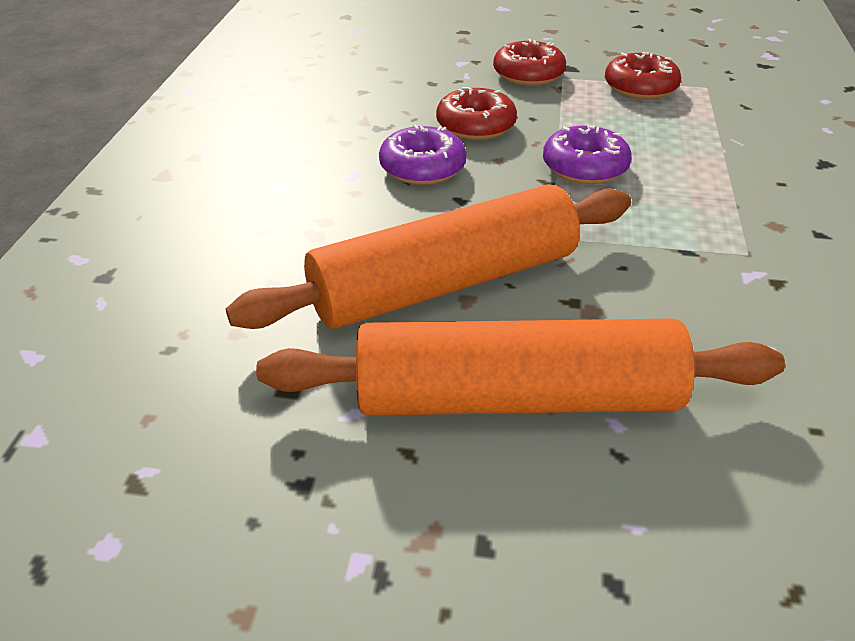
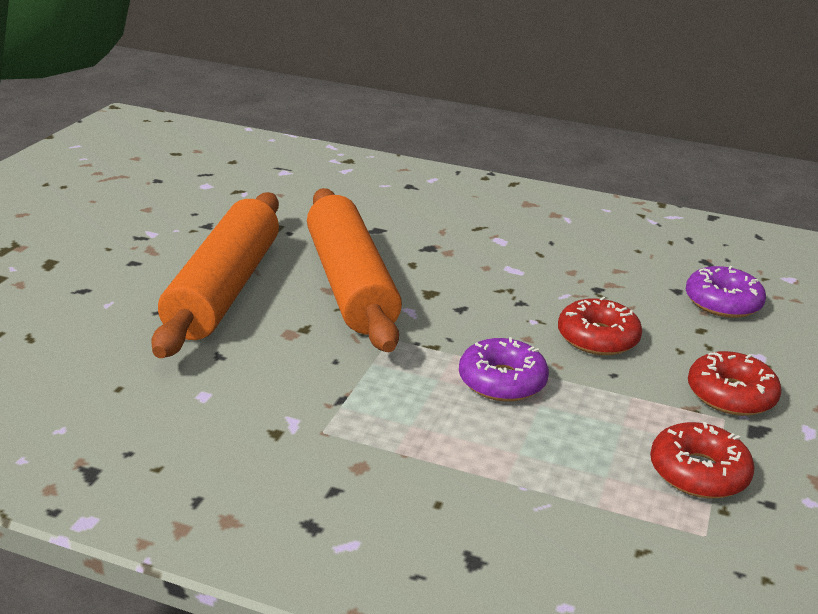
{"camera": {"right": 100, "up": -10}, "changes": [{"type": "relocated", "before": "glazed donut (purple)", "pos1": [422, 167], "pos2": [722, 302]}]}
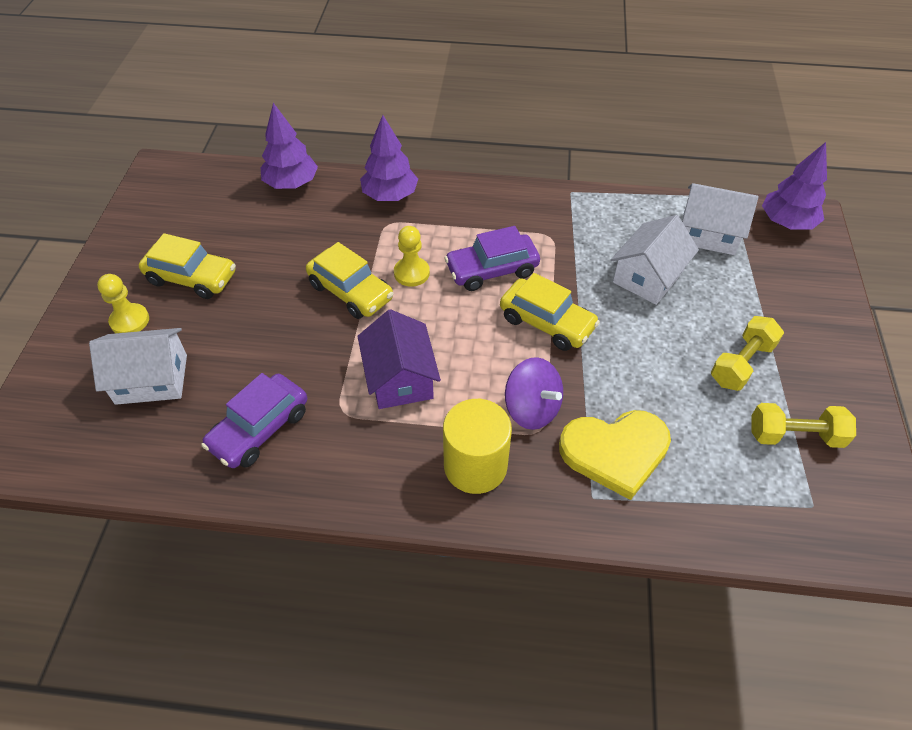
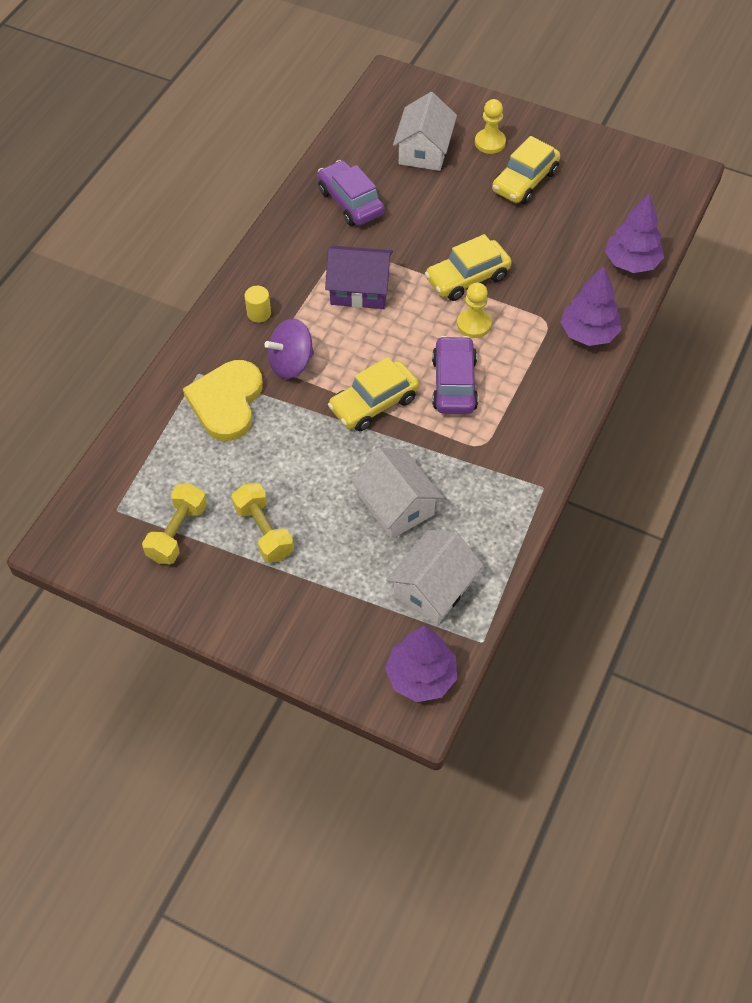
{"camera": {"right": 110, "up": 5}, "changes": [{"type": "size", "before": "cylinder shape (golden)", "pos1": [475, 466], "pos2": [259, 313], "scale": 0.48}]}
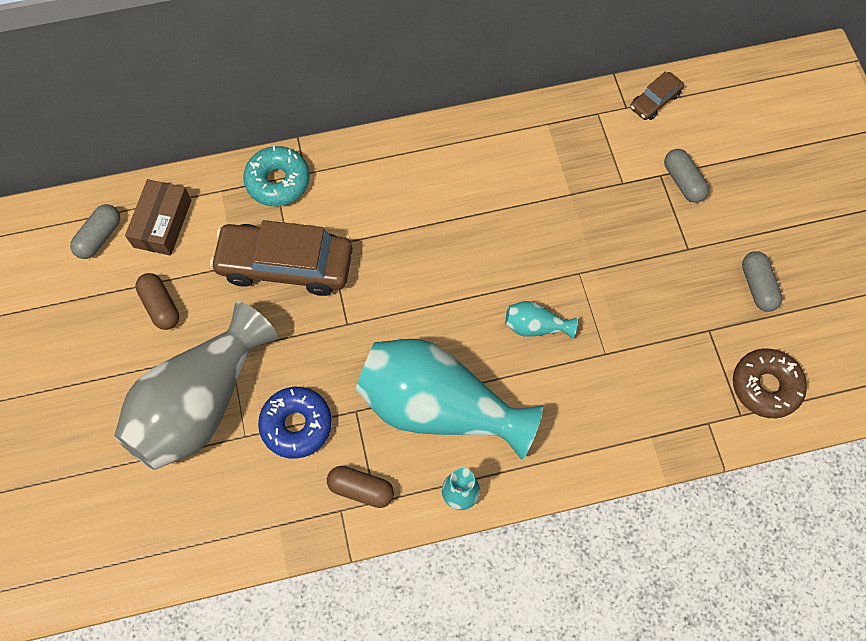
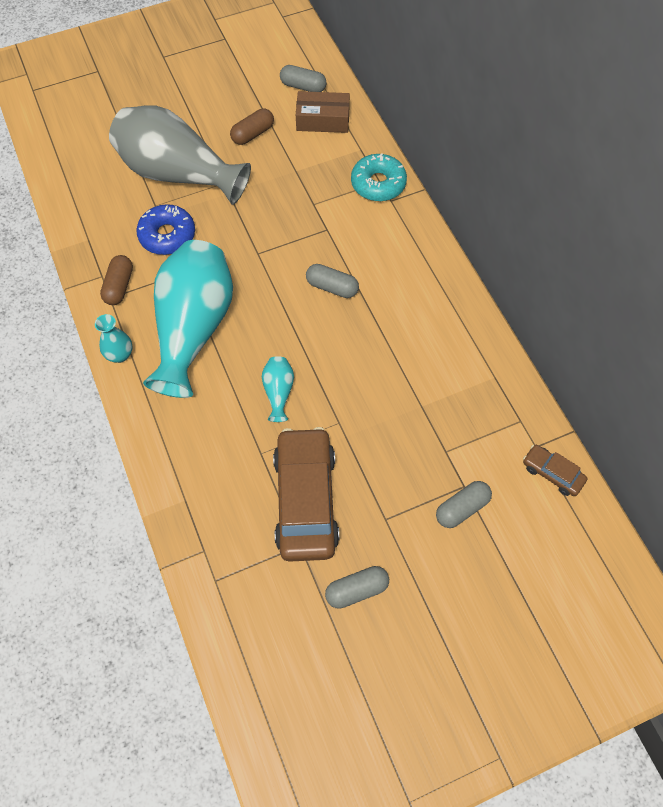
{"camera": {"right": 80, "up": -5}, "changes": [{"type": "relocated", "before": "car (russet)", "pos1": [285, 265], "pos2": [306, 500]}, {"type": "missing", "before": "glazed donut (russet)", "pos1": [765, 386]}, {"type": "appeared", "after": "pill shape (ash-grey)", "pos2": [332, 287]}]}
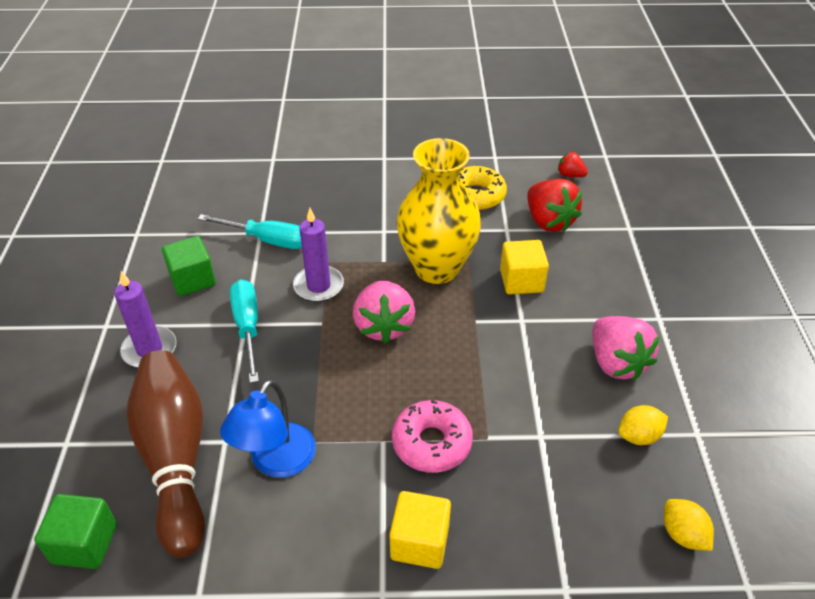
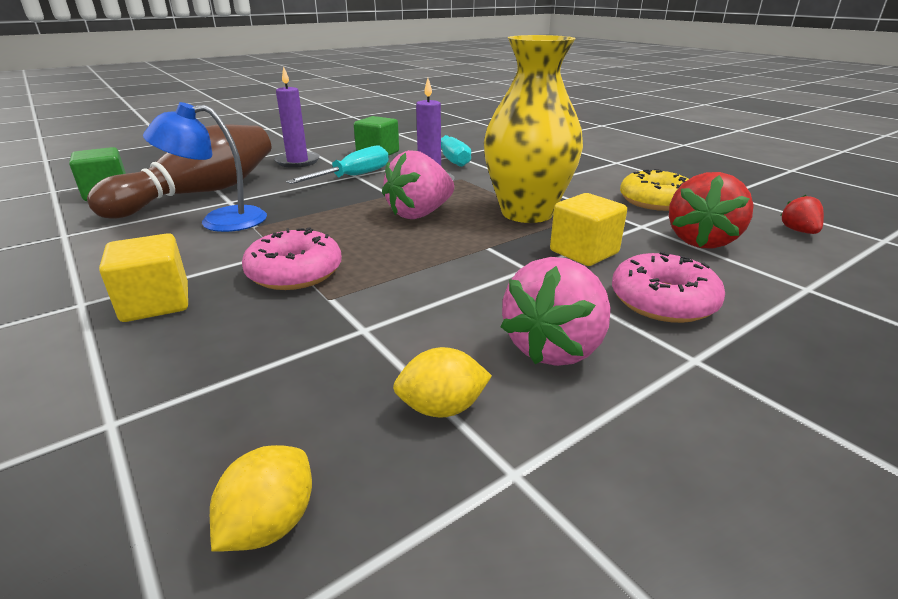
{"camera": {"right": 55, "up": -15}, "changes": [{"type": "spun", "before": "lemon (golden)", "pos1": [639, 436], "pos2": [442, 408], "turn": -45}, {"type": "appeared", "after": "glazed donut (rosy)", "pos2": [663, 301]}]}
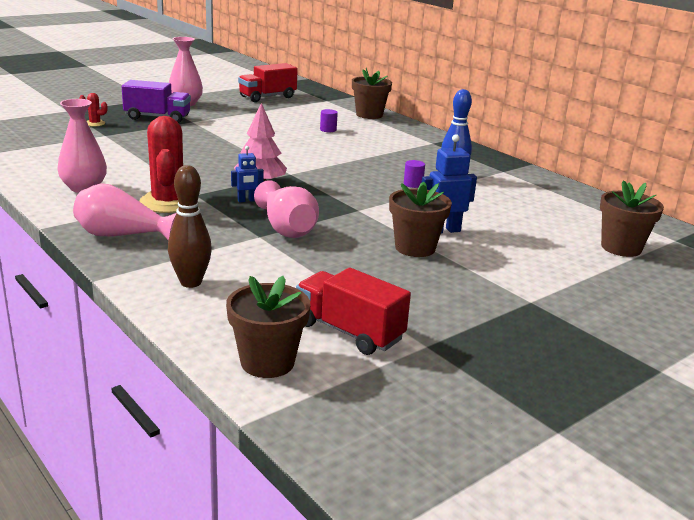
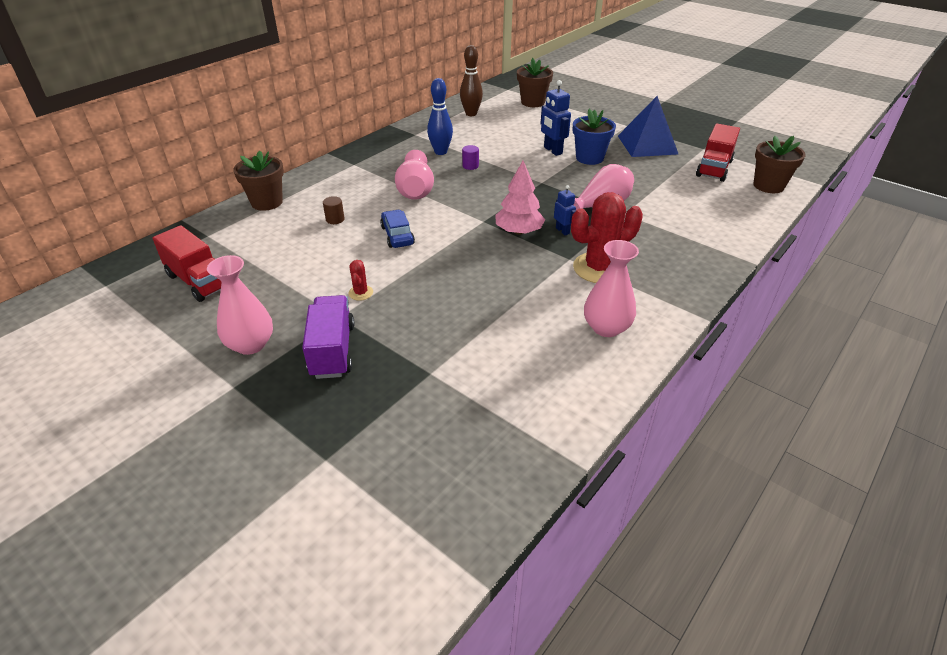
{"camera": {"right": -100, "up": 15}, "changes": [{"type": "relocated", "before": "saguaro cactus (crimson)", "pos1": [95, 123], "pos2": [360, 293]}, {"type": "colour", "before": "cylinder shape (purple)", "after": "cylinder shape (russet)", "pos1": [328, 130], "pos2": [335, 219]}, {"type": "relocated", "before": "skittle (russet)", "pos1": [191, 282], "pos2": [471, 114]}, {"type": "colour", "before": "flower pot (russet)", "after": "flower pot (royal blue)", "pos1": [415, 248], "pos2": [589, 158]}, {"type": "relocated", "before": "vase (rosy)", "pos1": [122, 236], "pos2": [415, 190]}, {"type": "appeared", "after": "solid pyramid (royal blue)", "pos2": [647, 145]}, {"type": "appeared", "after": "car (royal blue)", "pos2": [397, 235]}]}
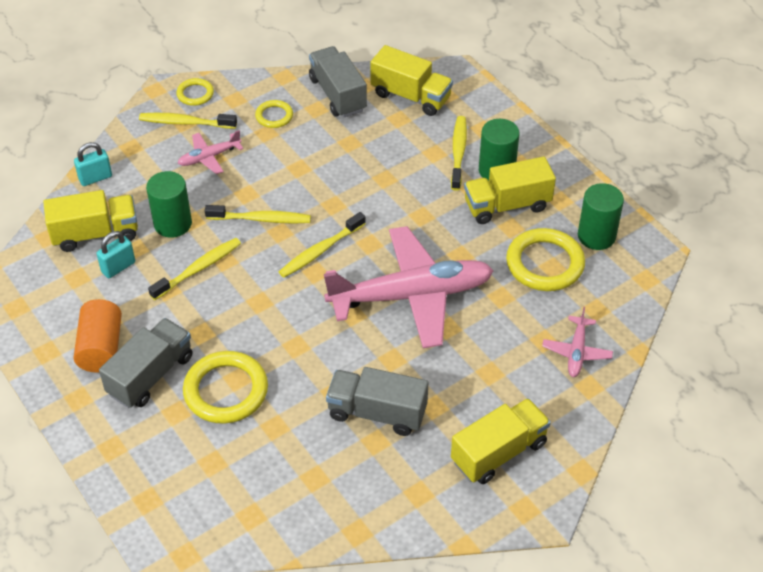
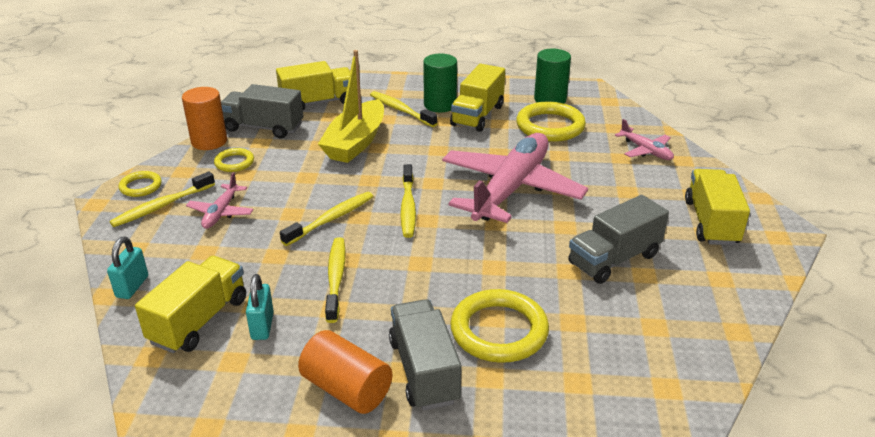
{"camera": {"right": -50, "up": -15}, "changes": [{"type": "missing", "before": "cylinder shape (leaf-green)", "pos1": [173, 224]}, {"type": "appeared", "after": "sailboat (golden)", "pos2": [355, 142]}, {"type": "appeared", "after": "cylinder shape (orange-coloured)", "pos2": [209, 141]}]}
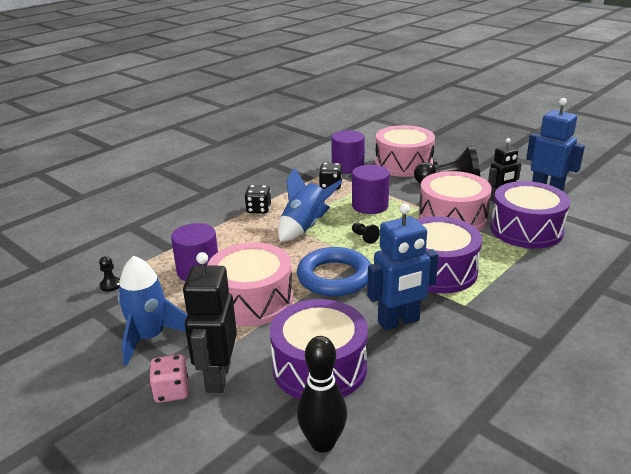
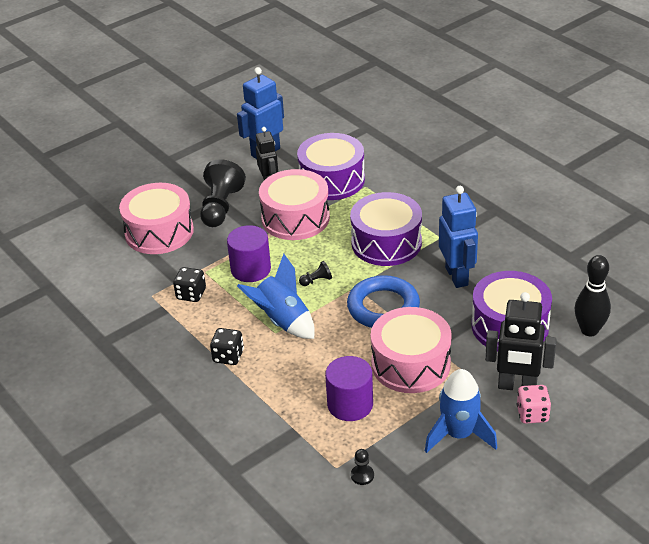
{"camera": {"right": -80, "up": 10}, "changes": [{"type": "missing", "before": "cylinder shape (purple)", "pos1": [348, 167]}]}
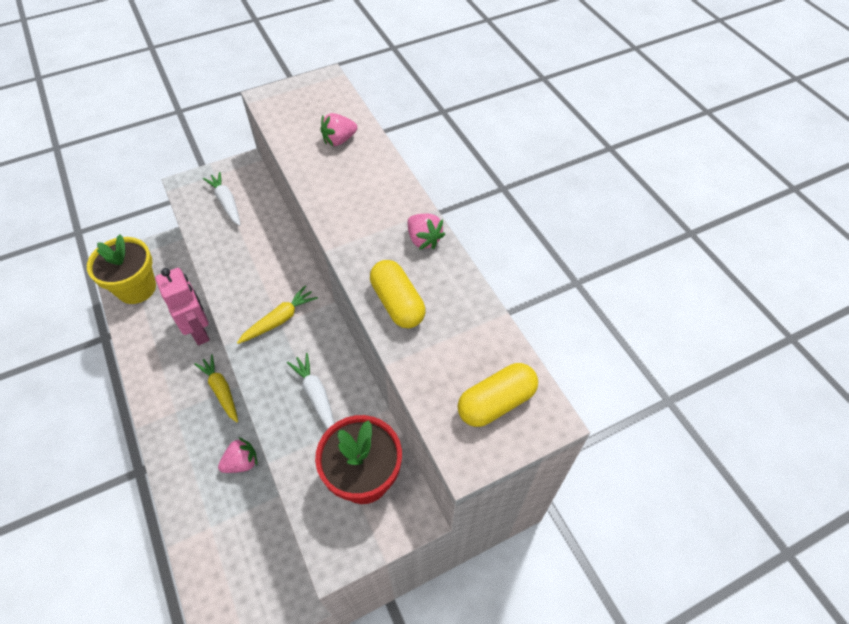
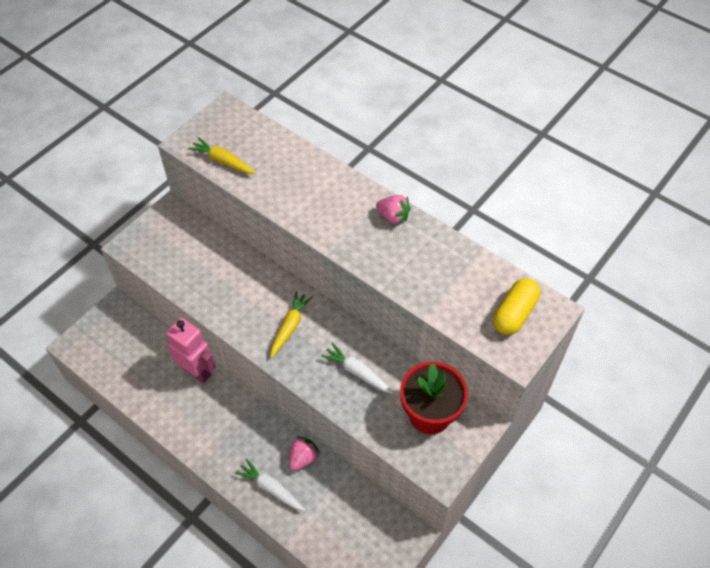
{"camera": {"right": -25, "up": 0}, "changes": [{"type": "missing", "before": "toy strawberry (rosy)", "pos1": [339, 140]}, {"type": "relocated", "before": "toy carrot (white)", "pos1": [226, 202], "pos2": [271, 488]}, {"type": "missing", "before": "flower pot (golden)", "pos1": [136, 288]}, {"type": "missing", "before": "pill shape (golden)", "pos1": [397, 303]}, {"type": "relocated", "before": "toy carrot (golden)", "pos1": [221, 390], "pos2": [223, 161]}]}
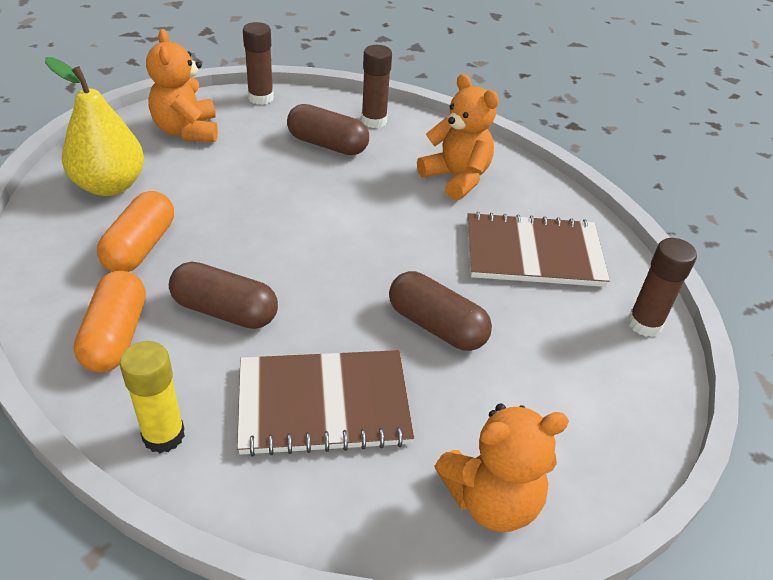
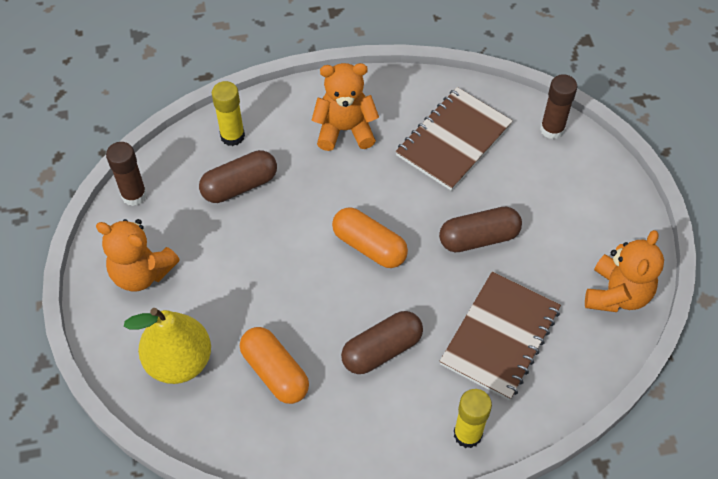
{"camera": {"right": -50, "up": 15}, "changes": [{"type": "colour", "before": "glue stick (russet)", "after": "glue stick (golden)", "pos1": [374, 121], "pos2": [232, 136]}, {"type": "relocated", "before": "pill shape (orange-coloured)", "pos1": [116, 336], "pos2": [369, 246]}]}
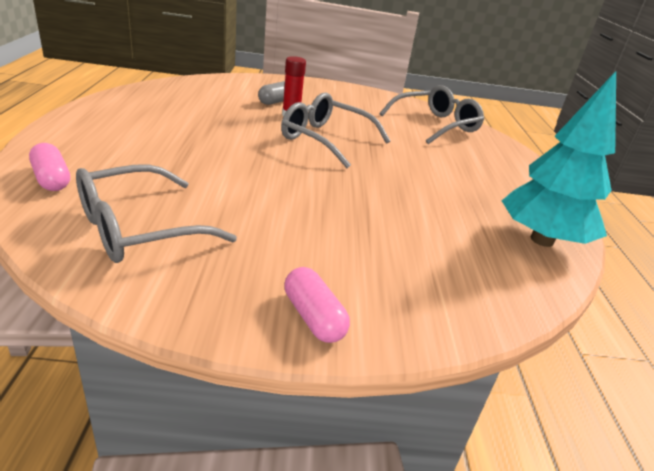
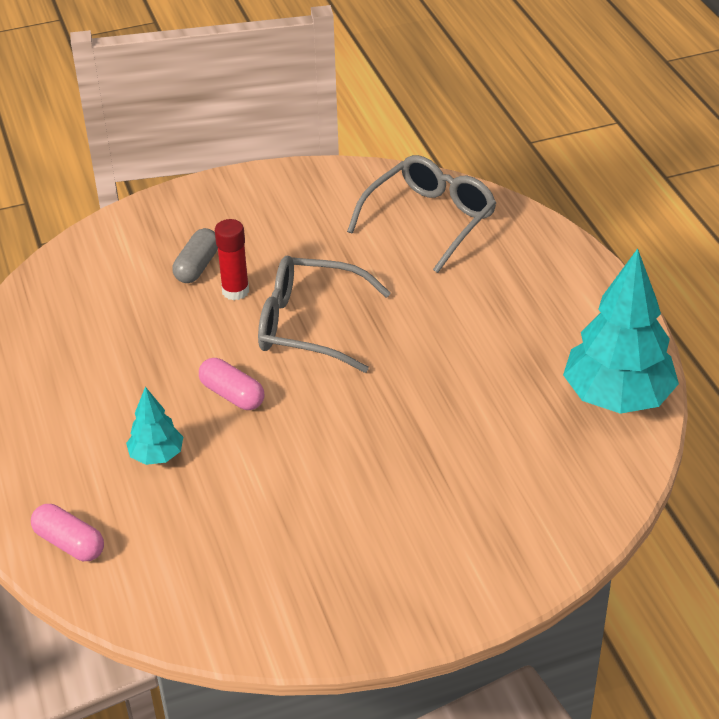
{"camera": {"right": -15, "up": 10}, "changes": [{"type": "missing", "before": "eyeglasses (ash-grey)", "pos1": [138, 228]}, {"type": "relocated", "before": "pill shape (rosy)", "pos1": [313, 317], "pos2": [232, 395]}, {"type": "appeared", "after": "tree (aqua)", "pos2": [157, 455]}]}
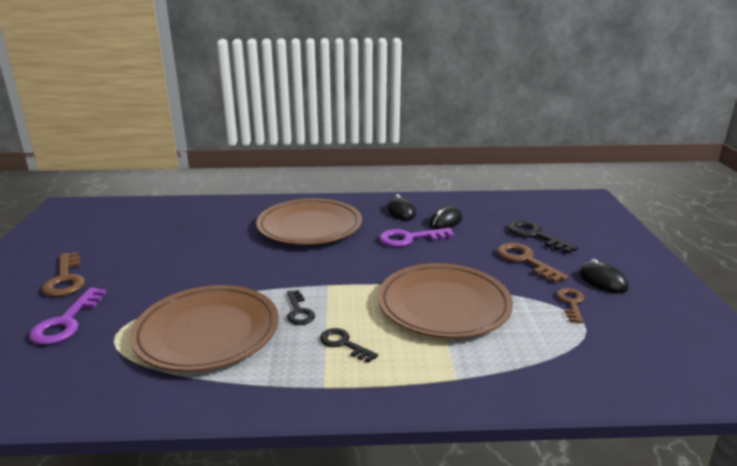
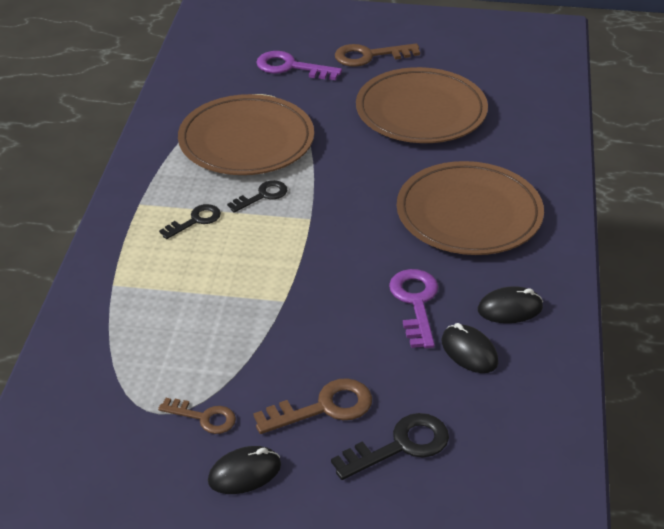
{"camera": {"right": 100, "up": 15}, "changes": [{"type": "relocated", "before": "dinner plate (russet)", "pos1": [443, 305], "pos2": [421, 111]}, {"type": "spun", "before": "latchkey (black)", "pos1": [299, 311], "pos2": [262, 196], "turn": 150}]}
